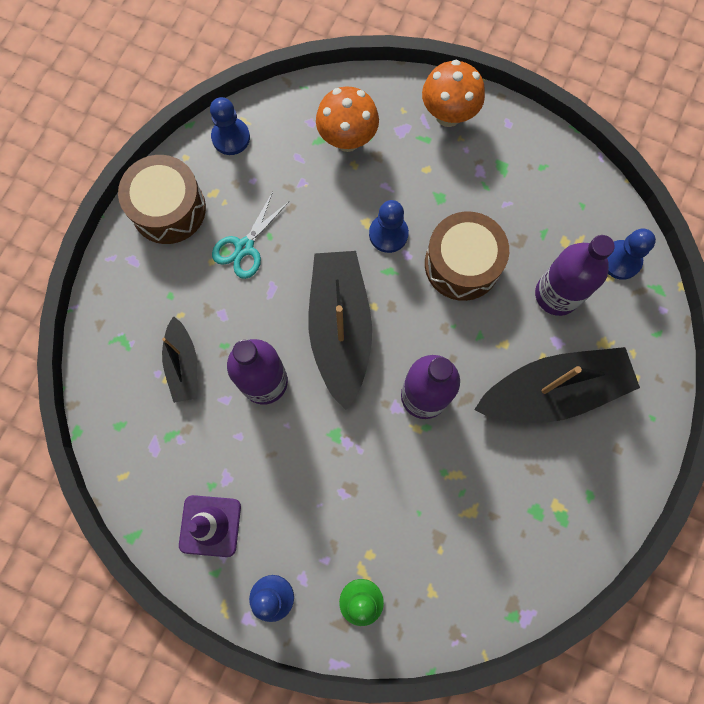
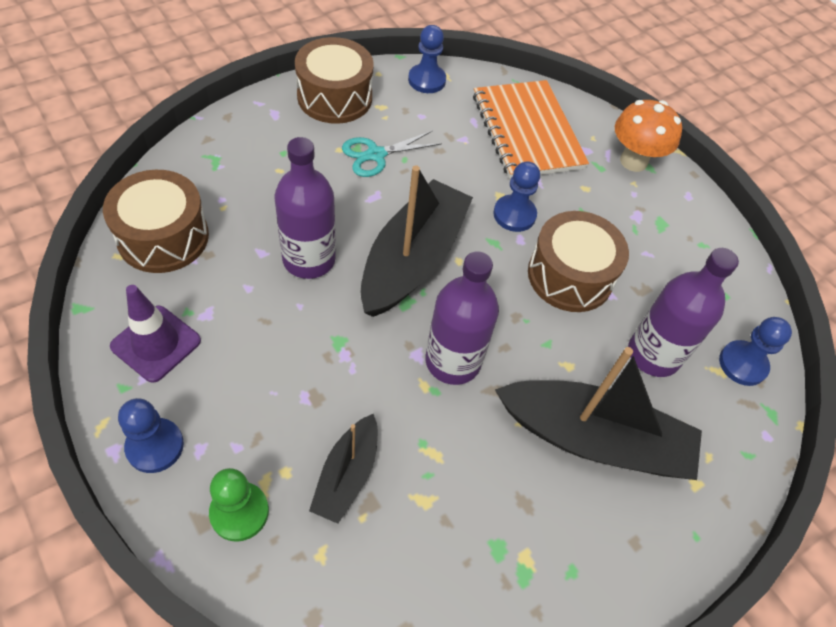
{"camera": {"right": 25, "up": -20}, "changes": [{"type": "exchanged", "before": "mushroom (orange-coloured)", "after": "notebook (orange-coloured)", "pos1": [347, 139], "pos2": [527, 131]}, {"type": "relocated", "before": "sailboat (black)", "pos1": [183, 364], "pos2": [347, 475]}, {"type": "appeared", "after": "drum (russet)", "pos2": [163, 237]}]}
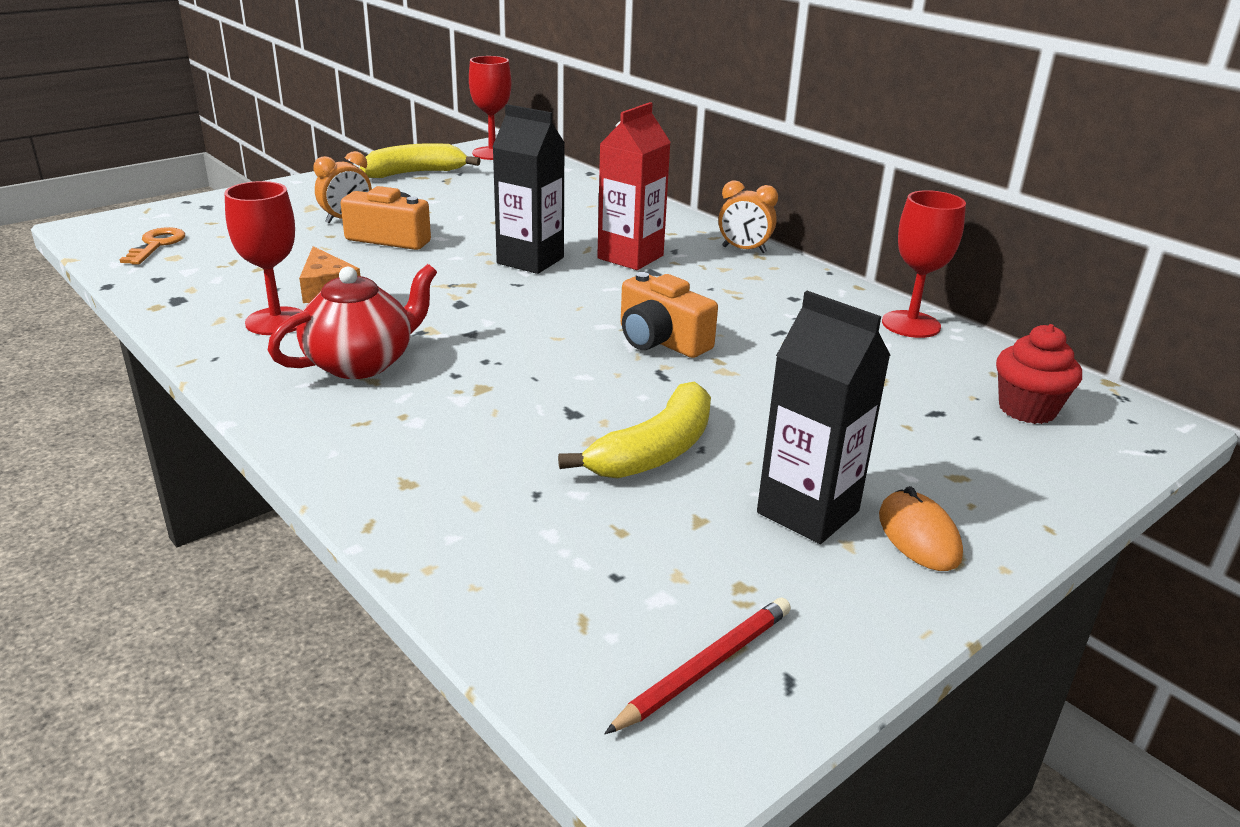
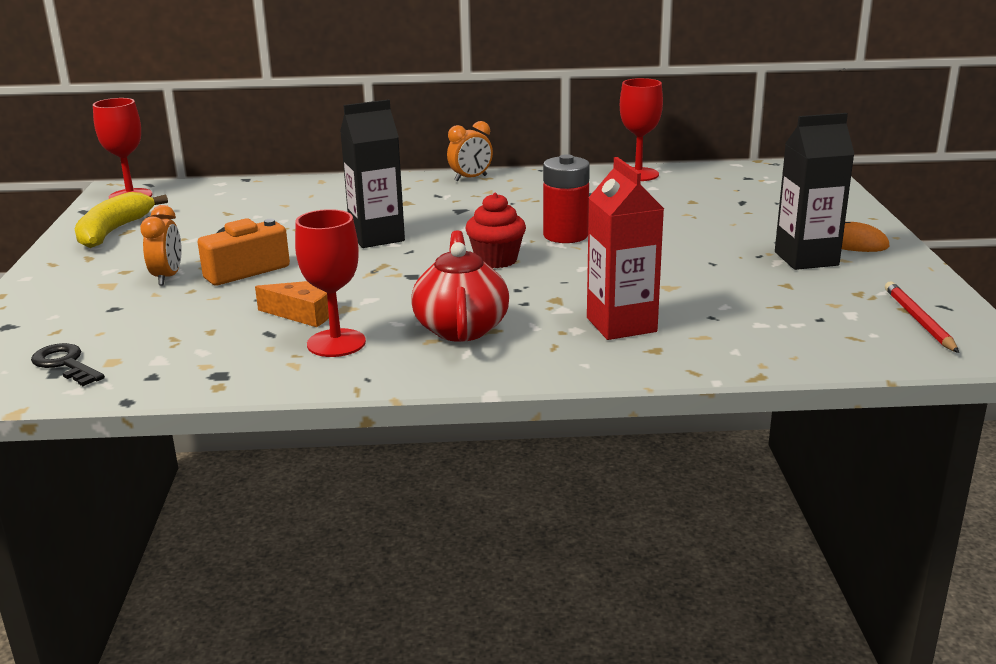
{"camera": {"right": -50, "up": -5}, "changes": [{"type": "relocated", "before": "juice carton (crimson)", "pos1": [630, 257], "pos2": [621, 325]}, {"type": "colour", "before": "latchkey (orange-coloured)", "after": "latchkey (black)", "pos1": [156, 245], "pos2": [65, 364]}, {"type": "exchanged", "before": "compact camera (orange-coloured)", "after": "battery (crimson)", "pos1": [661, 341], "pos2": [565, 235]}, {"type": "relocated", "before": "muffin (crimson)", "pos1": [1027, 409], "pos2": [496, 260]}, {"type": "missing", "before": "banana (golden)", "pos1": [655, 451]}]}
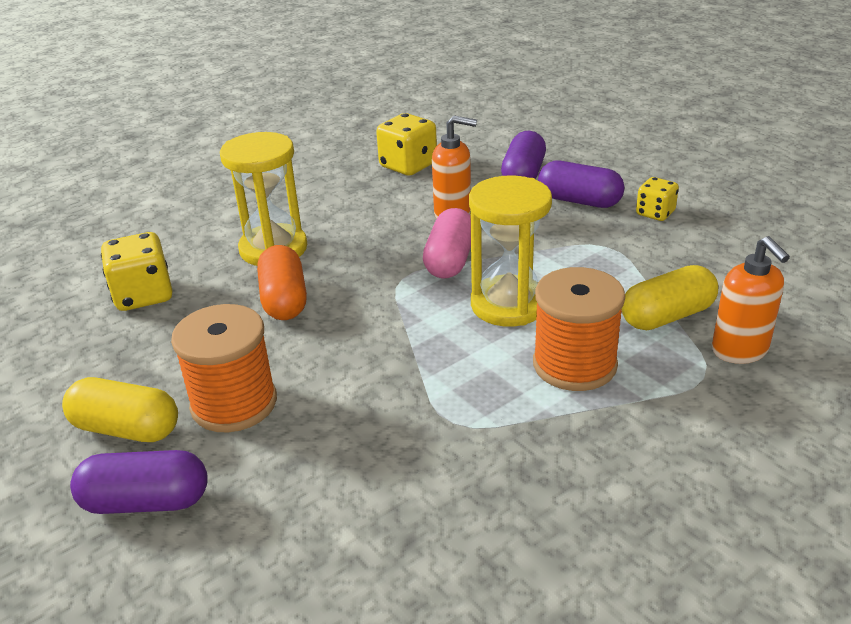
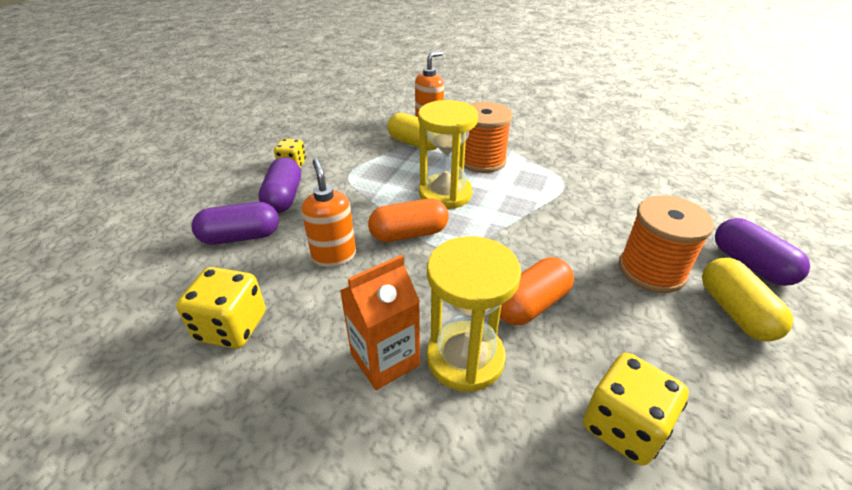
{"camera": {"right": -120, "up": 5}, "changes": [{"type": "colour", "before": "pill shape (rosy)", "after": "pill shape (orange-coloured)", "pos1": [450, 260], "pos2": [409, 234]}, {"type": "appeared", "after": "juice carton (orange-coloured)", "pos2": [385, 359]}]}
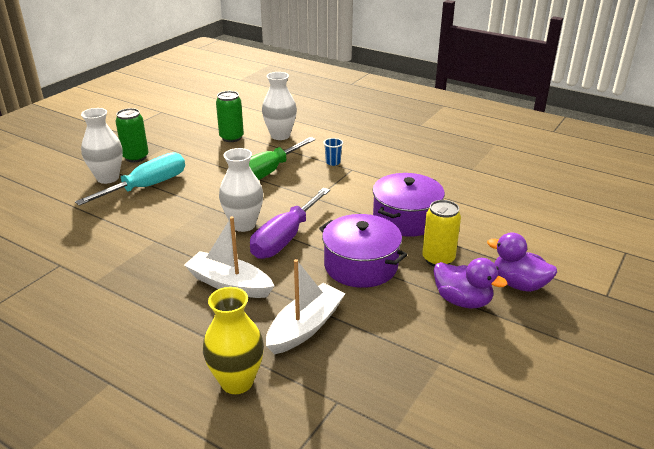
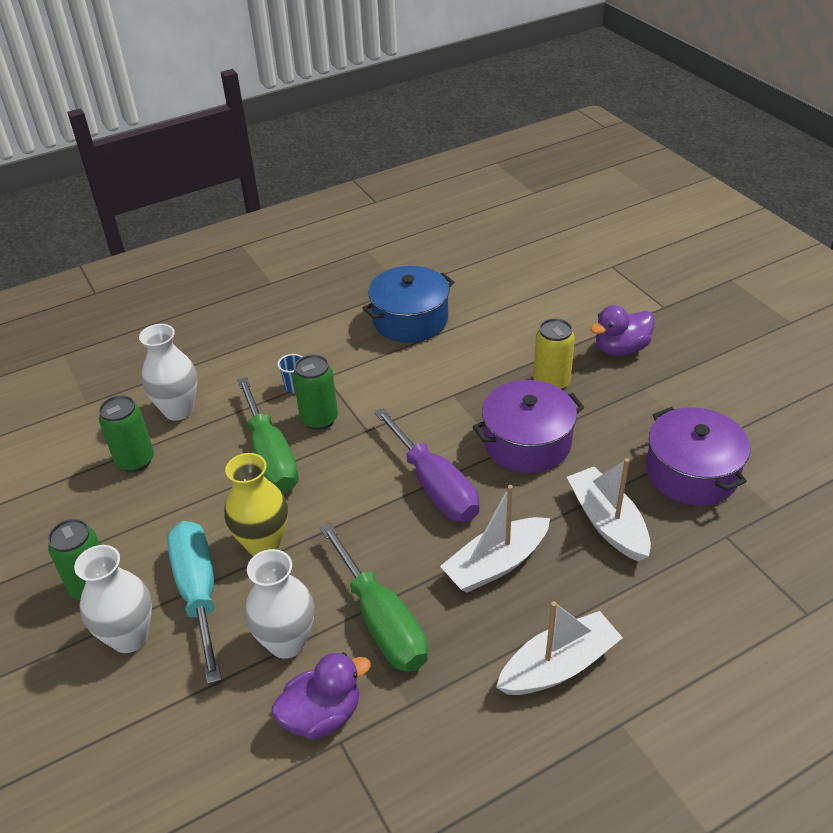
{"camera": {"right": -60, "up": 10}, "changes": [{"type": "relocated", "before": "vase (white)", "pos1": [243, 225], "pos2": [287, 642]}, {"type": "relocated", "before": "stockpot (purple)", "pos1": [406, 218], "pos2": [691, 473]}, {"type": "relocated", "before": "duck (purple)", "pos1": [462, 301], "pos2": [322, 715]}, {"type": "relocated", "before": "vase (golden)", "pos1": [237, 382], "pos2": [263, 544]}, {"type": "appeared", "after": "stockpot (royal blue)", "pos2": [410, 320]}, {"type": "appeared", "after": "tin (leaf-green)", "pos2": [319, 419]}, {"type": "appeared", "after": "hand screwdriver (leaf-green)", "pos2": [381, 621]}, {"type": "appeared", "after": "sailboat (white)", "pos2": [558, 665]}]}
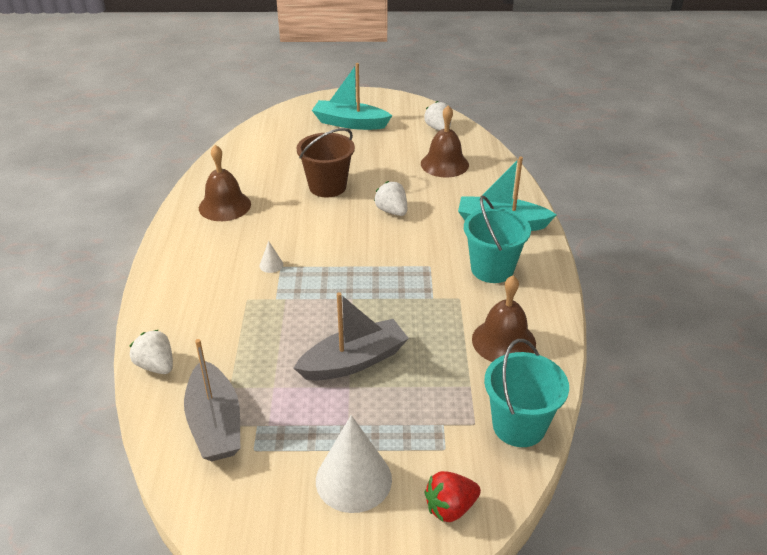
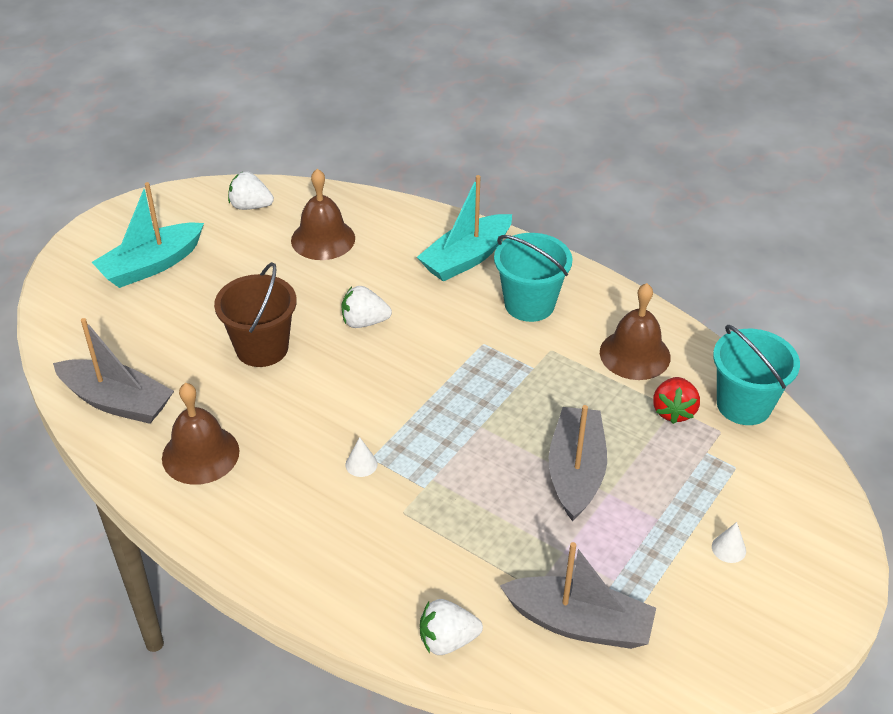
{"camera": {"right": -55, "up": 5}, "changes": [{"type": "size", "before": "cone shape (white)", "pos1": [353, 479], "pos2": [728, 548], "scale": 0.41}, {"type": "relocated", "before": "toy strawberry (crimson)", "pos1": [450, 508], "pos2": [673, 411]}, {"type": "appeared", "after": "sailboat (ash-grey)", "pos2": [117, 401]}]}
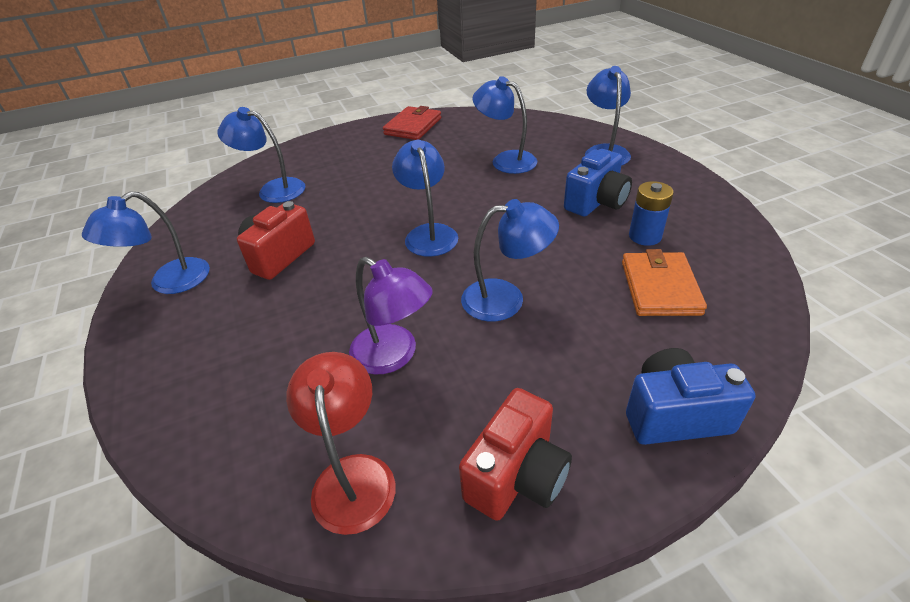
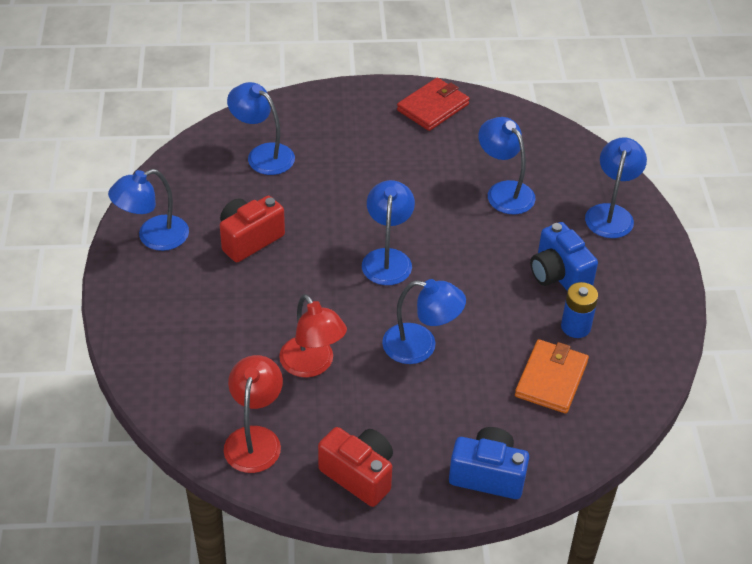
{"camera": {"right": 15, "up": 5}, "changes": [{"type": "spun", "before": "compact camera (royal blue)", "pos1": [596, 202], "pos2": [558, 275], "turn": 90}, {"type": "colour", "before": "lamp (purple)", "after": "lamp (crimson)", "pos1": [394, 356], "pos2": [312, 365]}, {"type": "spun", "before": "compact camera (crimson)", "pos1": [517, 476], "pos2": [359, 475], "turn": -105}]}
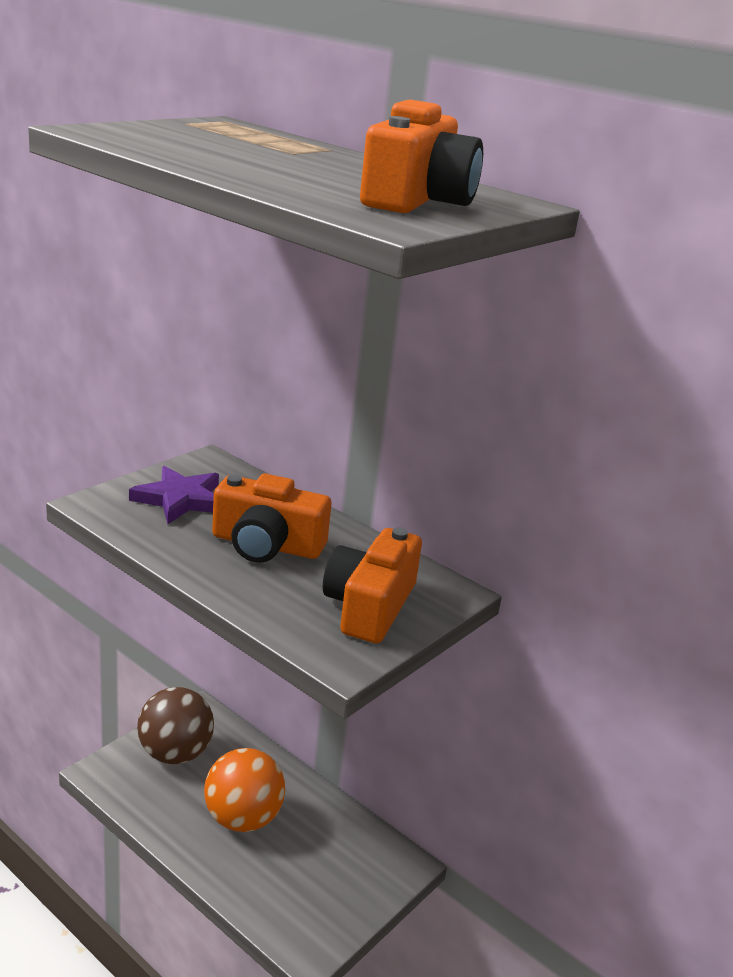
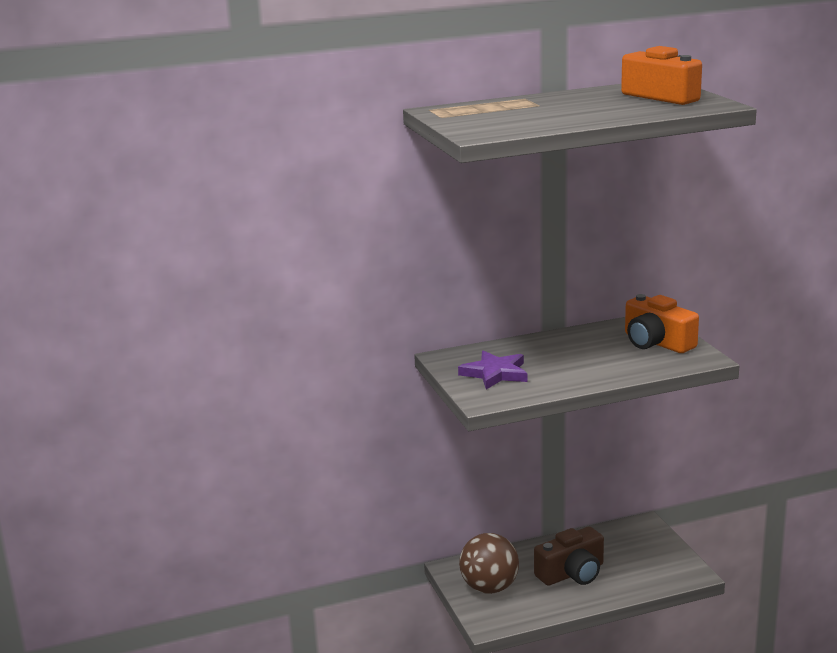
{"camera": {"right": -55, "up": -5}, "changes": [{"type": "missing", "before": "compact camera (orange-coloured)", "pos1": [266, 545]}, {"type": "exchanged", "before": "sphere (orange-coloured)", "after": "compact camera (russet)", "pos1": [243, 818], "pos2": [572, 573]}]}
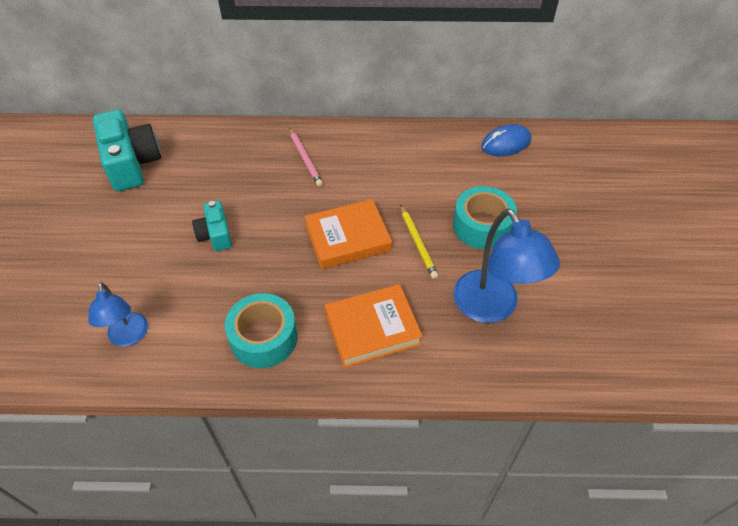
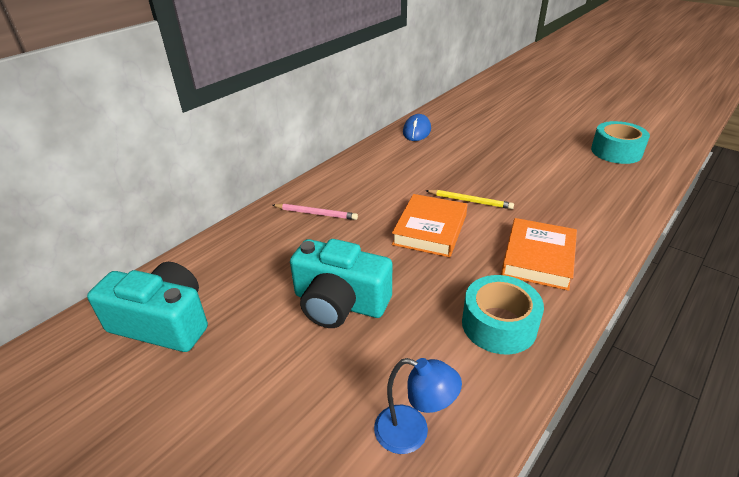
{"camera": {"right": -50, "up": -15}, "changes": [{"type": "relocated", "before": "roll of tape (aqua)", "pos1": [482, 226], "pos2": [616, 151]}, {"type": "size", "before": "compact camera (aqua)", "pos1": [215, 234], "pos2": [339, 303], "scale": 1.78}, {"type": "missing", "before": "lamp (royal blue)", "pos1": [492, 308]}]}
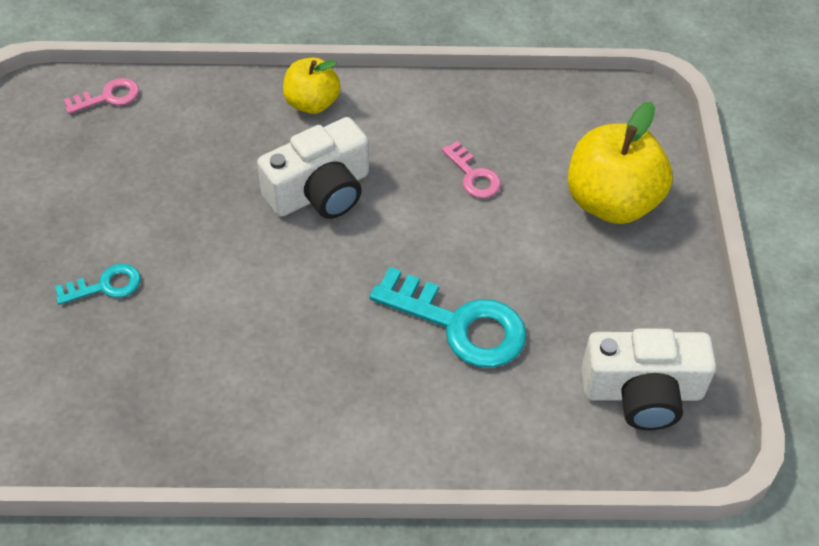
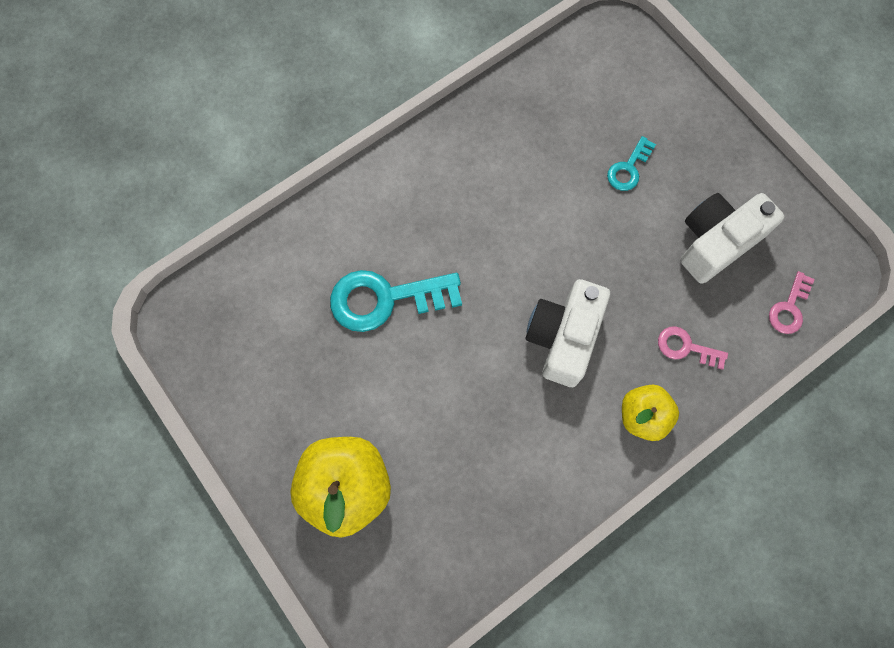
{"camera": {"right": 145, "up": 20}, "changes": [{"type": "relocated", "before": "latchkey (rosy)", "pos1": [473, 176], "pos2": [686, 347]}, {"type": "relocated", "before": "compact camera (white)", "pos1": [642, 392], "pos2": [716, 242]}]}
